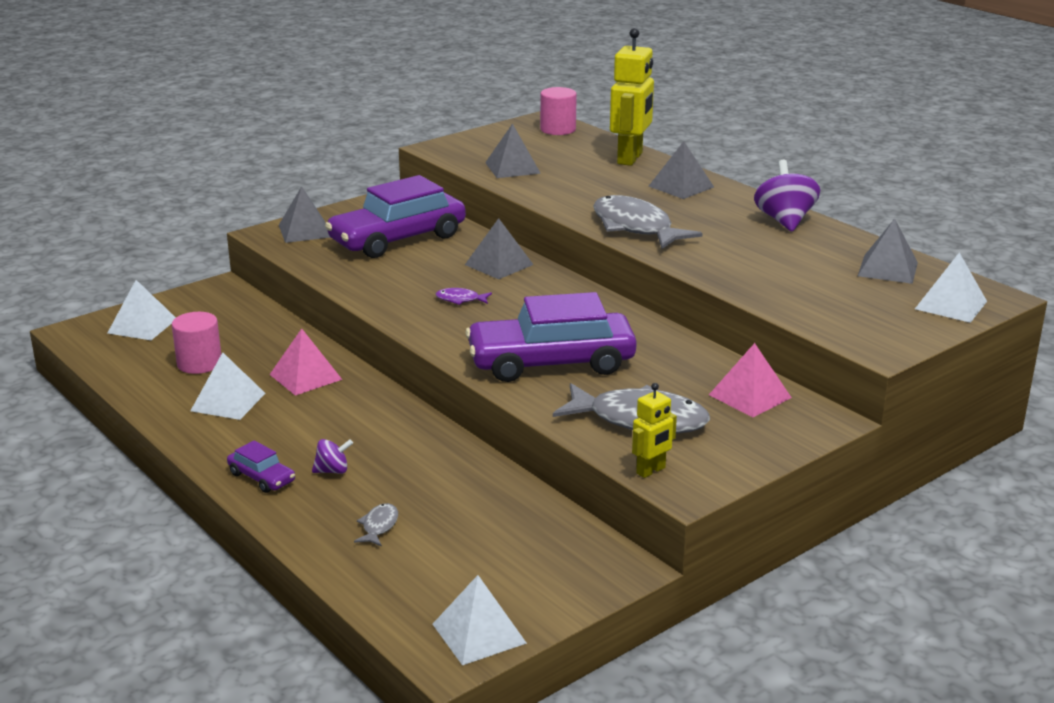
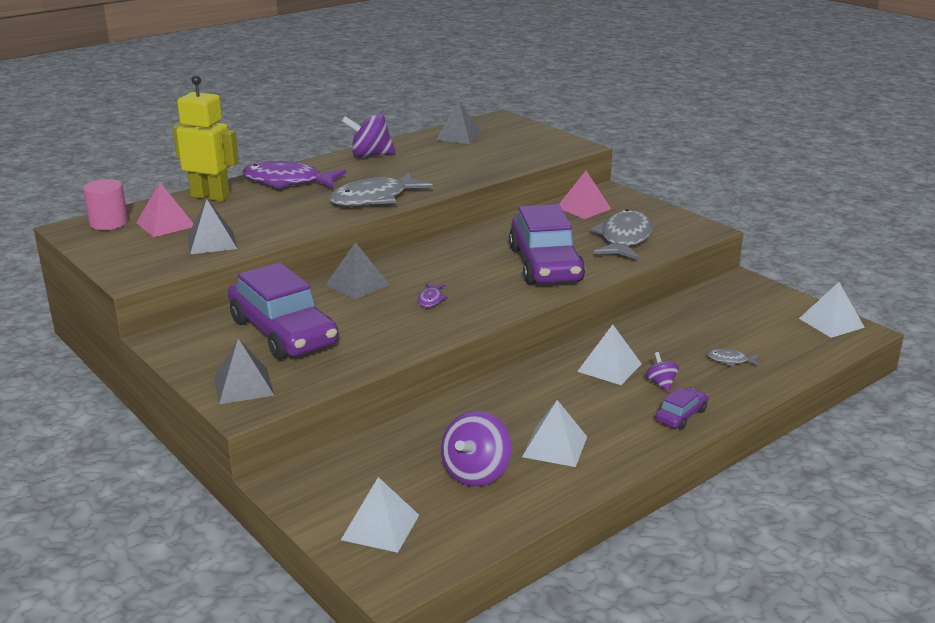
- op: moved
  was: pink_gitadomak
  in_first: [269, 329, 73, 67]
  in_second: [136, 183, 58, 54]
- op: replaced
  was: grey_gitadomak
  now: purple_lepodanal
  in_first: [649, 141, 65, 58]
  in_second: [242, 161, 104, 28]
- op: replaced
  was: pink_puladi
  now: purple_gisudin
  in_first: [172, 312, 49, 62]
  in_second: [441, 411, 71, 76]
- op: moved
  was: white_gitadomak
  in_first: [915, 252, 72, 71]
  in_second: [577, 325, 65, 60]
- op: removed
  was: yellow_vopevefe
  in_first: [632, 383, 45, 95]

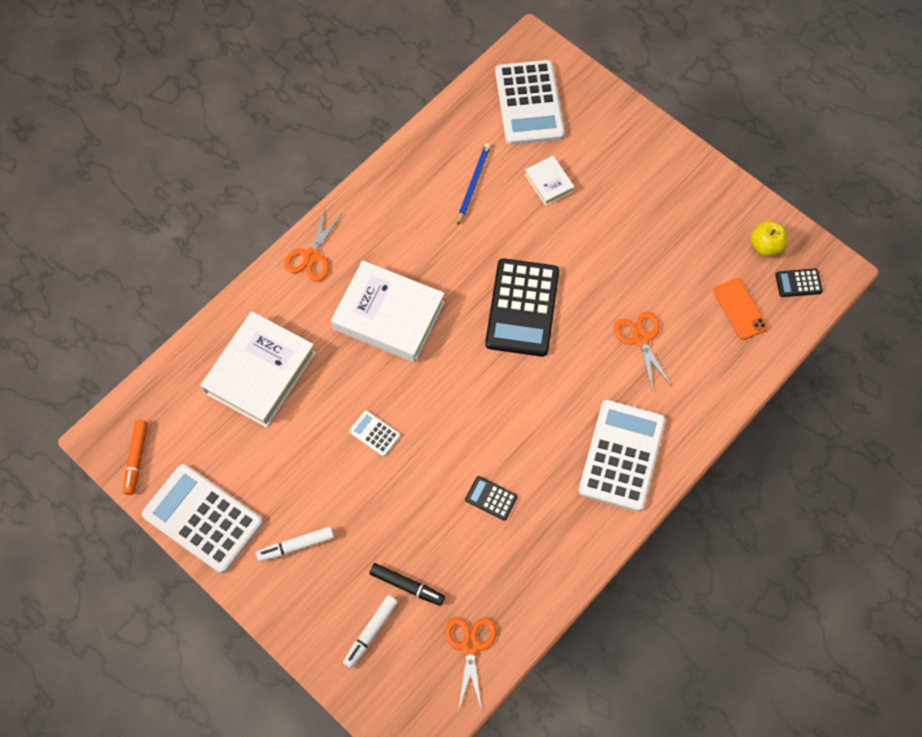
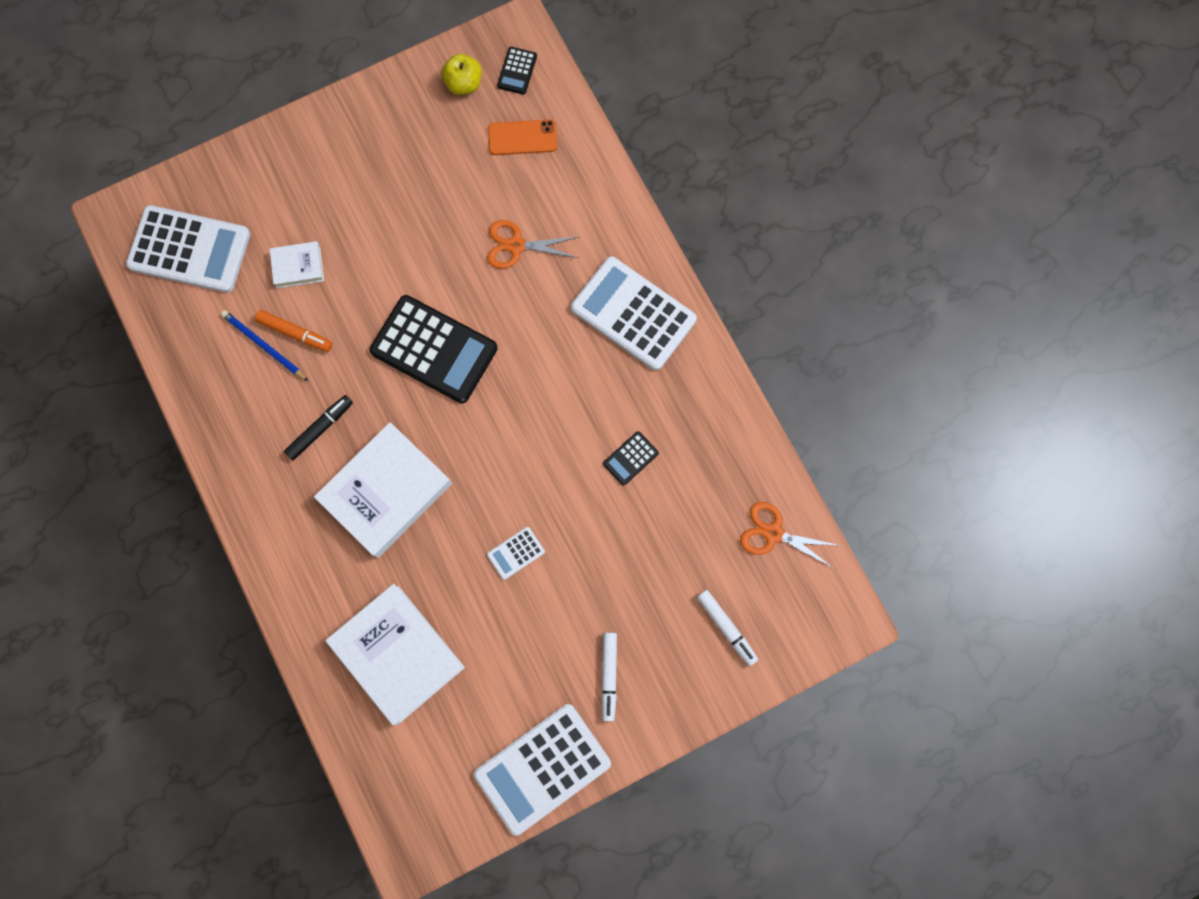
- op: moved
  was: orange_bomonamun
  in_first: [123, 420, 25, 75]
  in_second: [255, 310, 77, 42]
- op: moved
  was: black_bomonamun
  in_first: [369, 563, 76, 43]
  in_second: [284, 395, 69, 65]
- op: removed
  was: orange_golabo
  in_first: [284, 207, 59, 74]

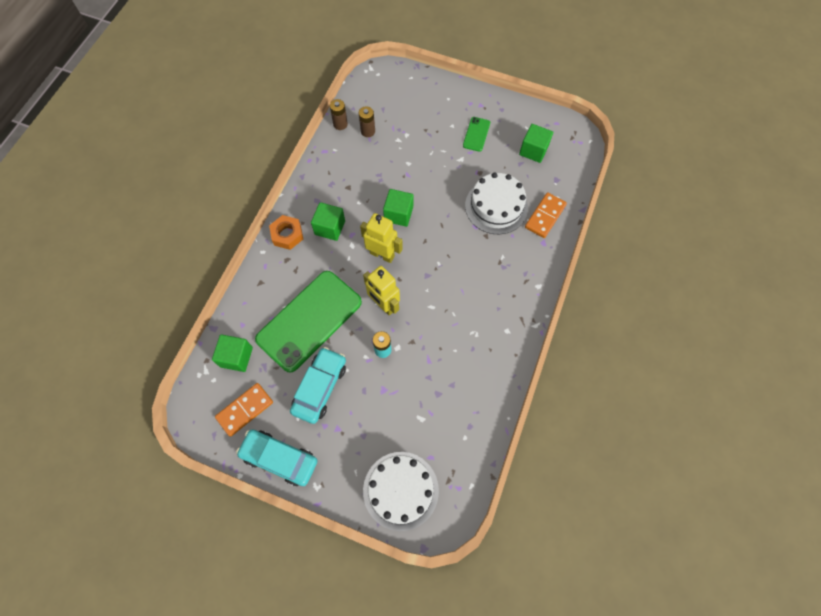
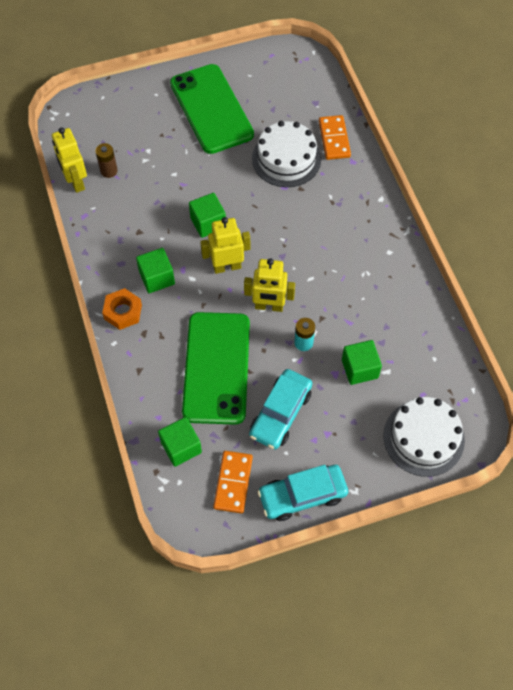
- op: replaced
  was: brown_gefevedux
  now: yellow_vopevefe
  in_first: [330, 99, 18, 31]
  in_second: [52, 127, 35, 66]
- op: resized
  was: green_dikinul
  in_first: [463, 117, 27, 35]
  in_second: [170, 64, 84, 90]
  ratio: 2.36
- op: turned
  was: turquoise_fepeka
  in_first: [290, 347, 56, 77]
  in_second: [249, 369, 63, 80]
  clockwise: -135
- op: moved
  was: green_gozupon
  in_first: [519, 124, 34, 39]
  in_second: [342, 340, 40, 45]

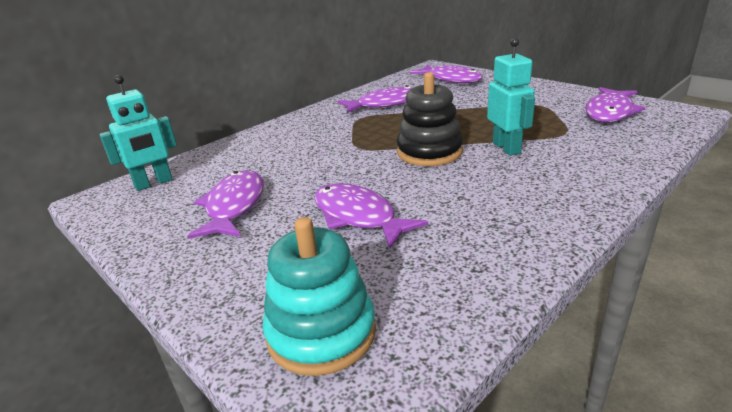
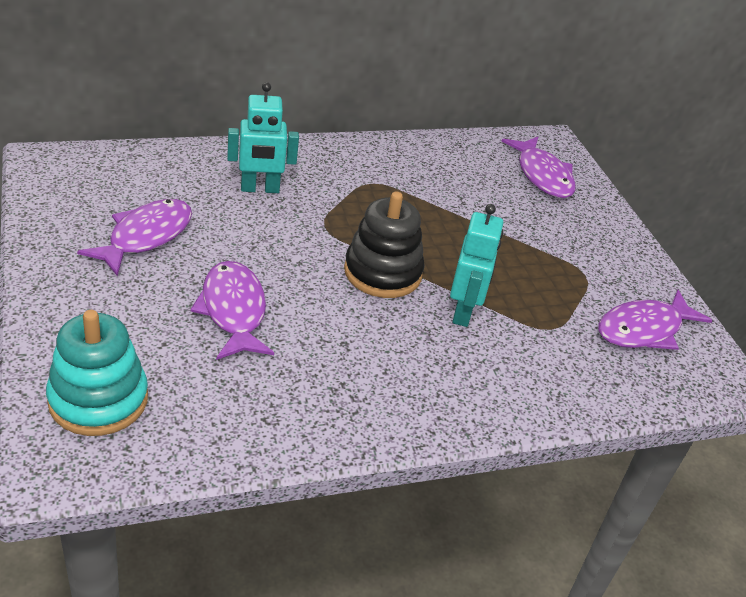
- op: moved
  was: turquoise_vopevefe
  in_first: [99, 75, 78, 116]
  in_second: [227, 82, 72, 111]
- op: removed
  was: purple_lepodanal
  in_first: [338, 85, 74, 28]

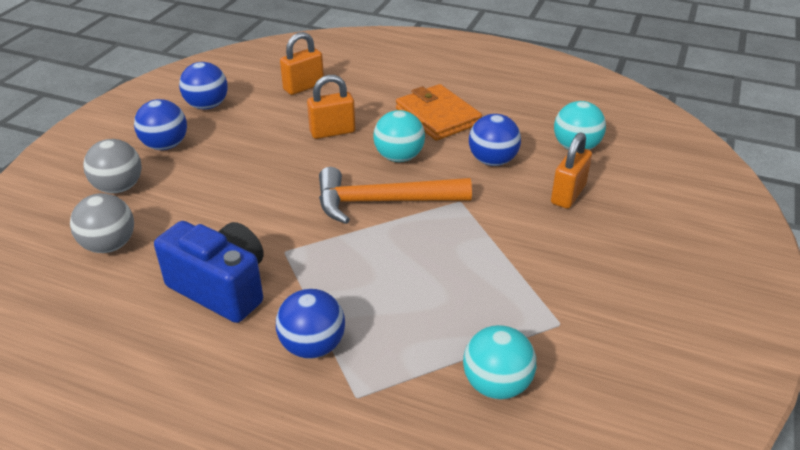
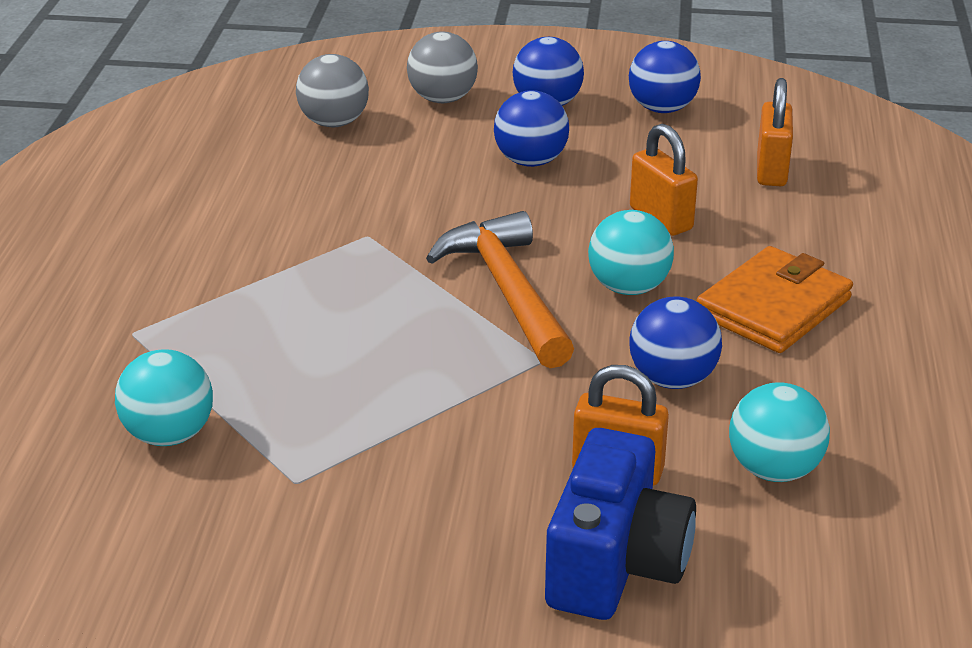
- op: moved
  was: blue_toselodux
  in_first: [276, 289, 69, 70]
  in_second: [494, 90, 75, 77]
- op: moved
  was: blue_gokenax
  in_first: [154, 221, 110, 102]
  in_second: [545, 428, 151, 192]
- op: turned
  was: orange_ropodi
  in_first: [280, 32, 44, 63]
  in_second: [757, 78, 36, 108]
  clockwise: 60

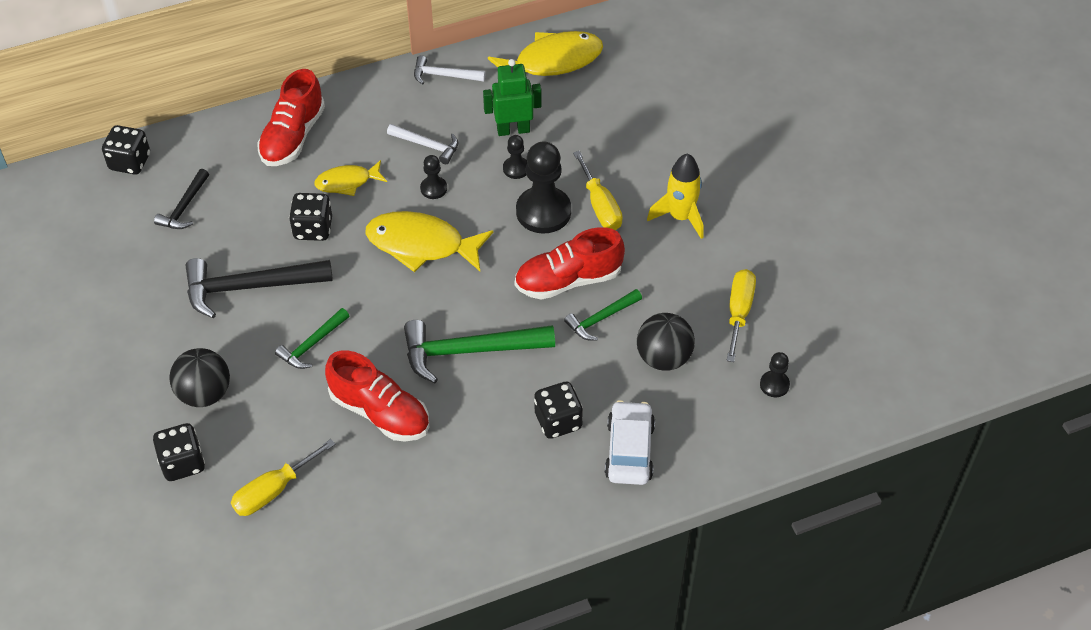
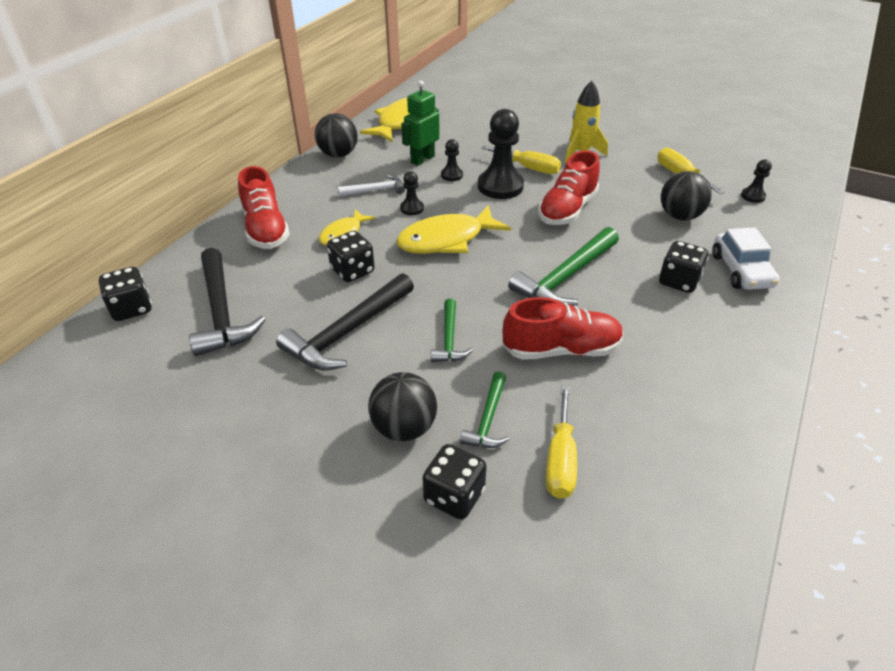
- op: resized
  was: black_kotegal
  in_first: [154, 169, 55, 60]
  in_second: [189, 248, 77, 108]
  ratio: 1.81
- op: replaced
  was: white_kotegal
  now: black_toselodux
  in_first: [414, 55, 72, 30]
  in_second: [315, 113, 43, 45]
- op: moved
  was: green_kotegal
  in_first: [564, 289, 78, 52]
  in_second: [460, 372, 49, 76]
- op: turned
  was: white_fepeka
  in_first: [605, 400, 50, 85]
  in_second: [712, 227, 67, 63]
  clockwise: -150

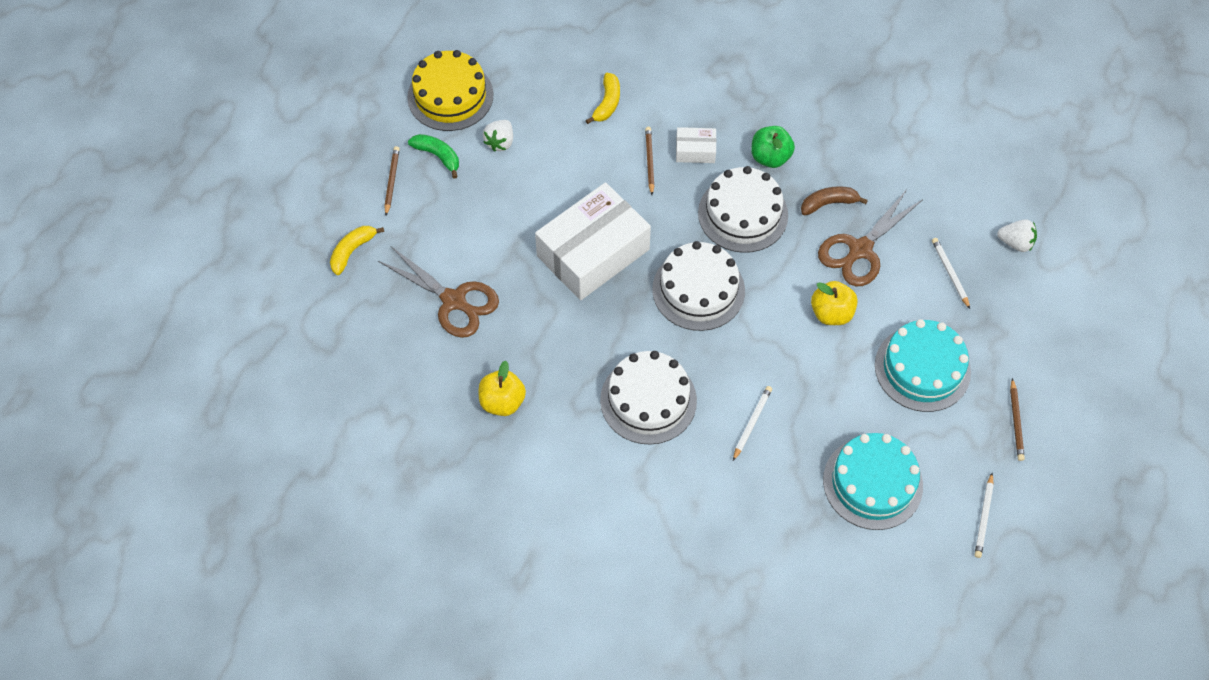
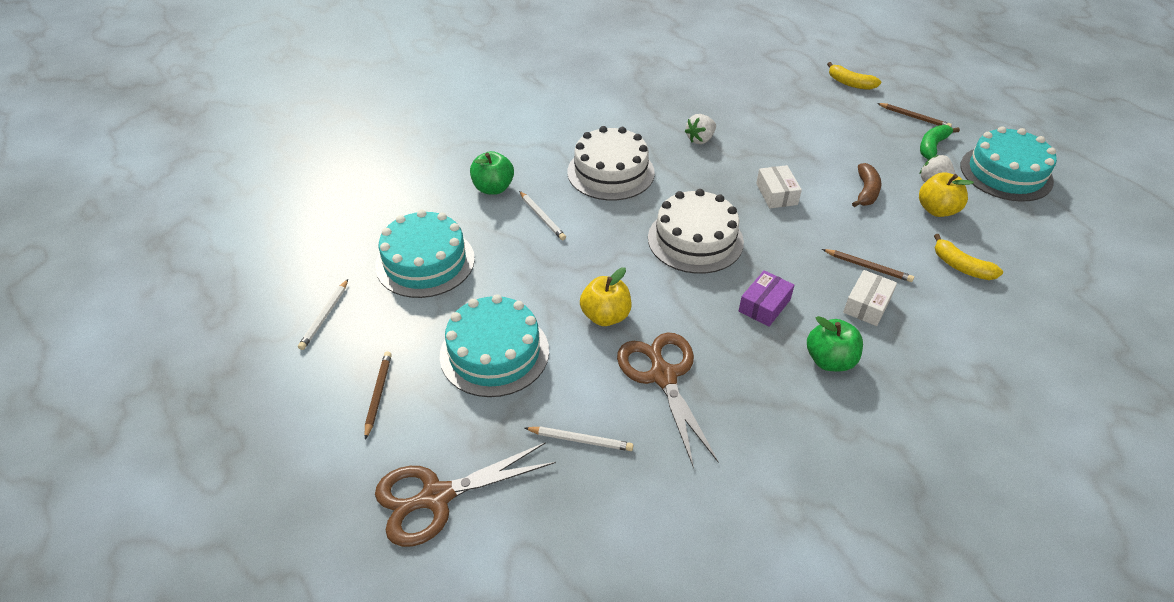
- op: turned
  was: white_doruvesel
  in_first: [975, 473, 19, 85]
  in_second: [298, 279, 50, 71]
  clockwise: -120
- op: turned
  was: brown_doruvesel
  in_first: [1010, 378, 15, 83]
  in_second: [365, 351, 27, 89]
  clockwise: 60
- op: moved
  was: brown_golabo
  in_first: [378, 247, 121, 91]
  in_second: [375, 442, 181, 105]
- op: added
  now: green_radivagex
  in_second: [470, 151, 44, 44]
- op: moved
  was: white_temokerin
  in_first: [997, 219, 40, 33]
  in_second: [685, 114, 31, 30]
- op: replaced
  was: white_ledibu
  now: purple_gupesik
  in_first: [698, 166, 90, 87]
  in_second: [739, 270, 56, 57]
- op: resized
  was: white_gupesik
  in_first: [535, 182, 116, 118]
  in_second: [756, 165, 46, 43]
  ratio: 0.44
- op: turned
  was: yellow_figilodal
  in_first: [330, 226, 54, 49]
  in_second: [827, 62, 54, 28]
  clockwise: 150
- op: moved
  was: brown_figilodal
  in_first: [801, 186, 67, 29]
  in_second: [852, 163, 30, 44]
- op: moved
  was: yellow_radivagex
  in_first: [479, 361, 47, 55]
  in_second: [919, 172, 55, 45]
- op: turned
  was: green_figilodal
  in_first: [408, 134, 51, 44]
  in_second: [920, 125, 40, 34]
  clockwise: 150
- op: recoloured
  was: yellow_ledibu
  now: turquoise_ledibu
  in_first: [407, 50, 86, 81]
  in_second: [960, 126, 97, 76]

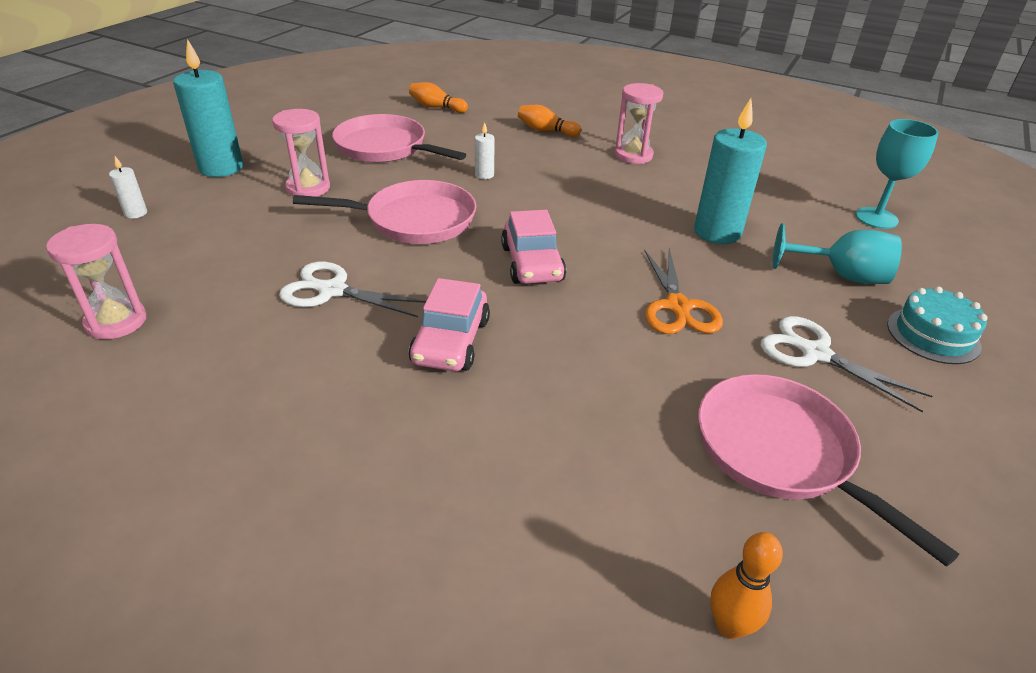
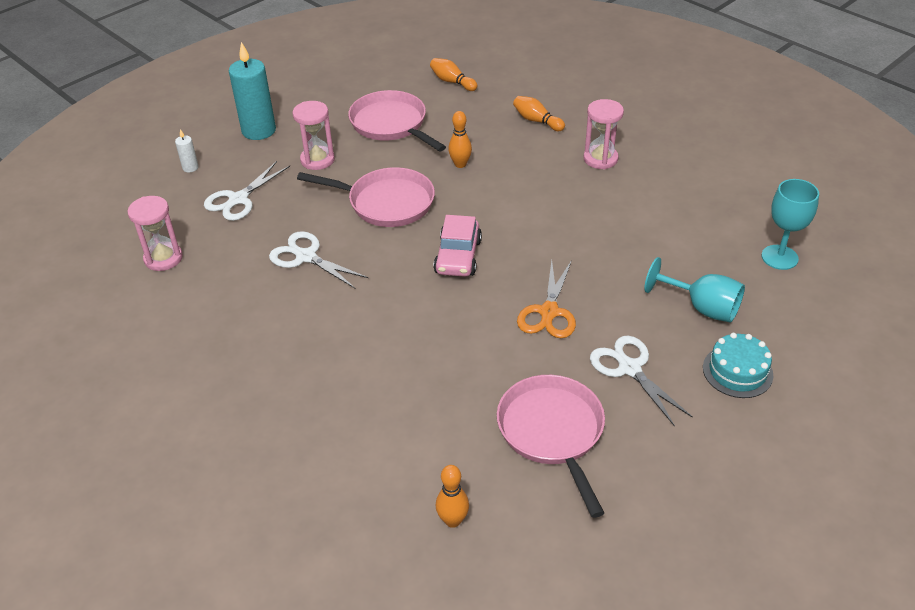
- op: added
  now: white_golabo
  in_second: [204, 161, 86, 60]
- op: replaced
  was: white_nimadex
  now: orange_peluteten
  in_first: [475, 122, 20, 57]
  in_second: [448, 111, 24, 57]
- op: removed
  was: pink_fepeka
  in_first: [409, 278, 81, 93]
- op: removed
  was: turquoise_nimadex
  in_first: [694, 98, 73, 146]

